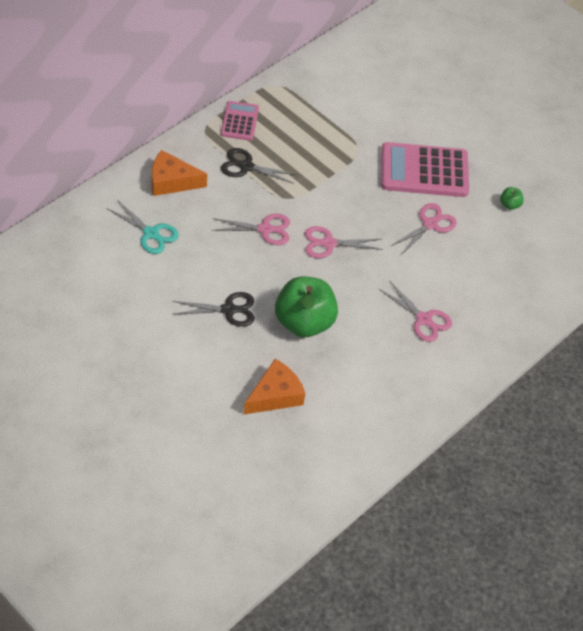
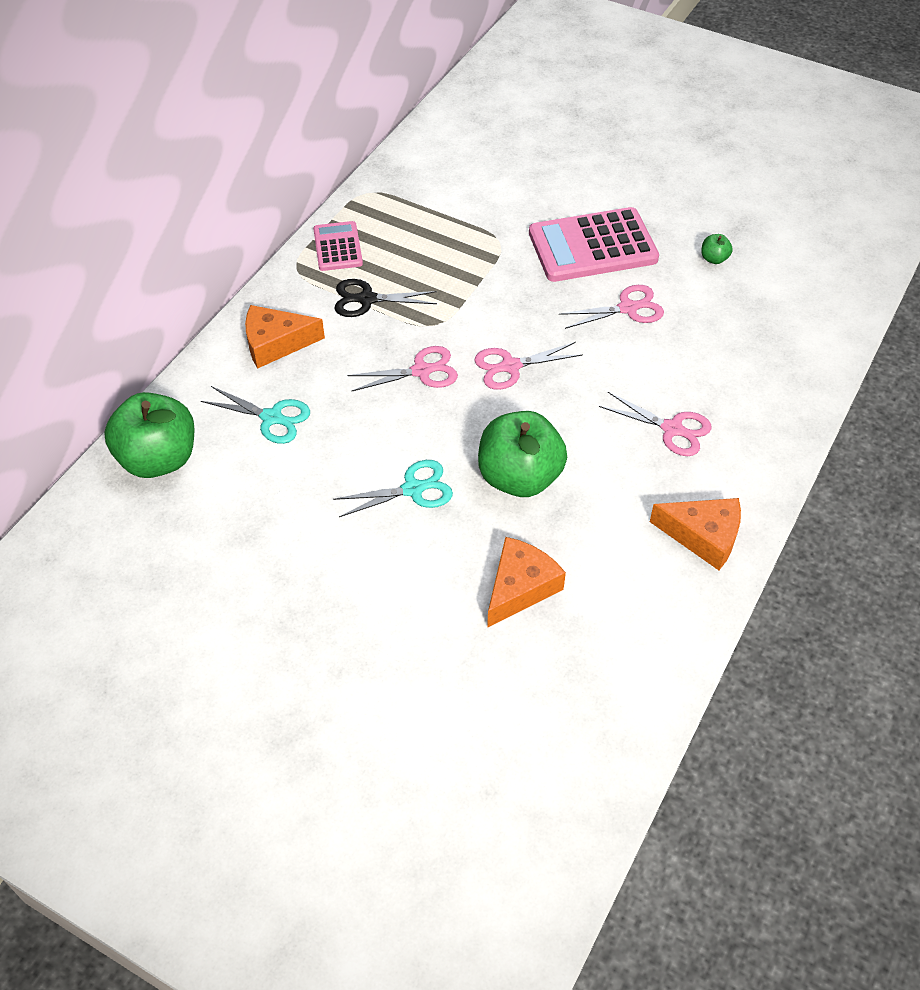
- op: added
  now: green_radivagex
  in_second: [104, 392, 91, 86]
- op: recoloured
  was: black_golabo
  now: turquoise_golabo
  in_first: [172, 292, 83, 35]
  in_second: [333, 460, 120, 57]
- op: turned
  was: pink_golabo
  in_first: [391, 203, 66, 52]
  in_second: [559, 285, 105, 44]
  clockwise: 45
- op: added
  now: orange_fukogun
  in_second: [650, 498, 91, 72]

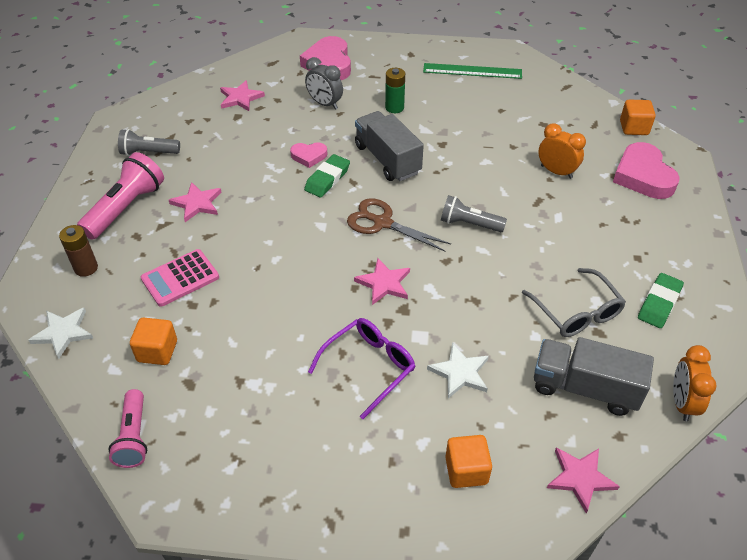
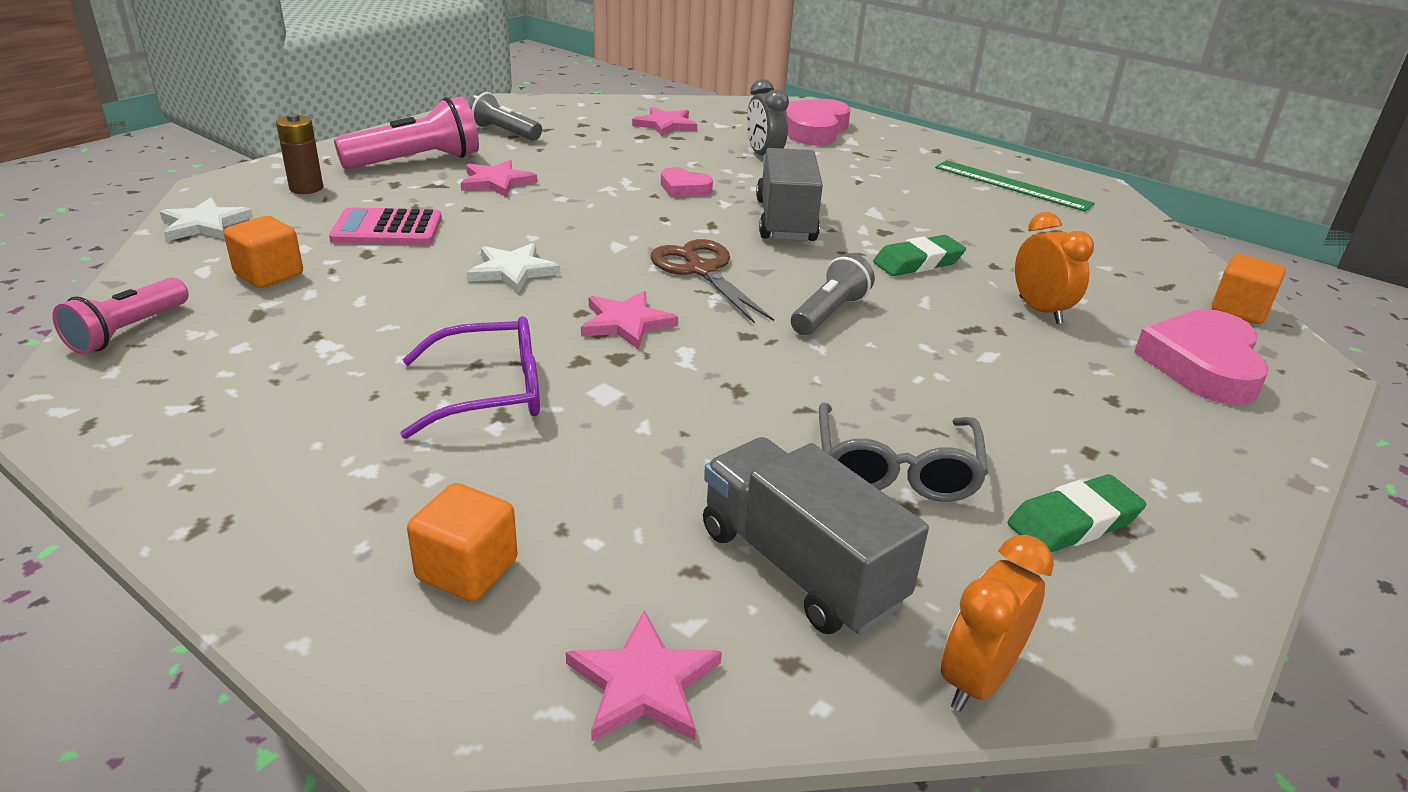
- op: moved
  was: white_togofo
  in_first: [427, 343, 62, 56]
  in_second: [467, 243, 93, 50]
- op: turned
  was: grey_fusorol
  in_first: [441, 195, 66, 37]
  in_second: [791, 253, 84, 82]
  clockwise: 75
- op: moved
  was: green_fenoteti
  in_first: [304, 154, 46, 44]
  in_second: [873, 235, 93, 41]
- op: removed
  was: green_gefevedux
  in_first: [385, 68, 20, 45]

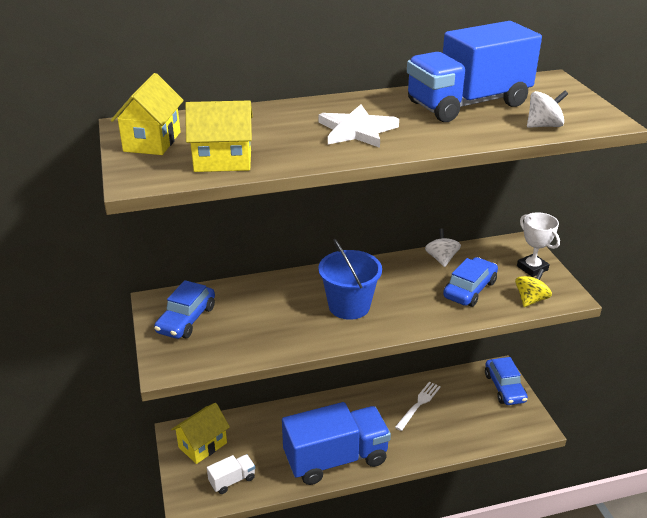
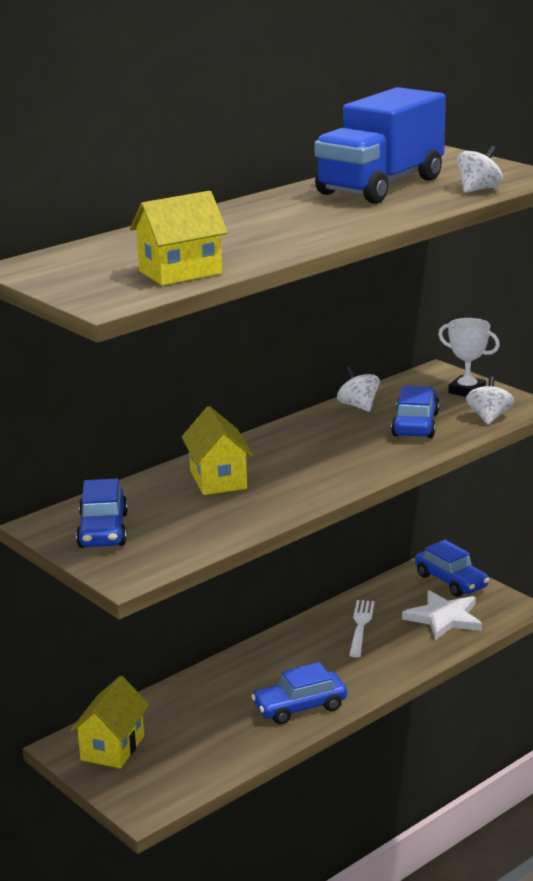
- op: moved
  was: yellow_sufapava
  in_first: [111, 73, 73, 82]
  in_second: [182, 406, 71, 89]
- op: replaced
  was: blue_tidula
  now: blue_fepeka
  in_first: [282, 402, 109, 83]
  in_second: [251, 662, 96, 62]
- op: moved
  was: white_togofo
  in_first: [318, 105, 81, 43]
  in_second: [402, 590, 80, 50]
- op: recoloured
  was: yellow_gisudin
  now: white_gisudin
  in_first: [515, 268, 37, 39]
  in_second: [466, 376, 48, 49]
- op: removed
  was: white_tidula
  in_first: [207, 454, 48, 40]
- op: removed
  was: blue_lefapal
  in_first: [318, 239, 64, 81]

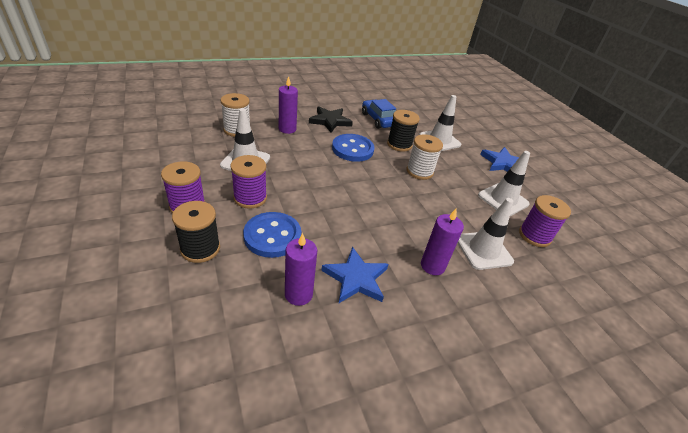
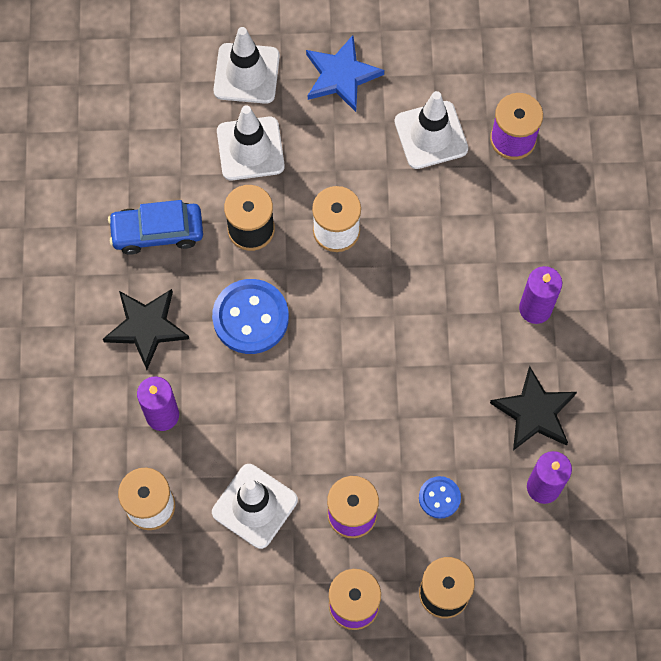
- op: moved
  was: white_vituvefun
  in_first: [458, 198, 56, 72]
  in_second: [213, 27, 67, 77]
- op: resized
  was: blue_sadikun
  in_first: [243, 212, 58, 46]
  in_second: [419, 476, 42, 43]
  ratio: 0.53
- op: recoloured
  was: blue_togofo
  now: black_togofo
  in_first: [321, 247, 68, 56]
  in_second: [490, 366, 87, 84]

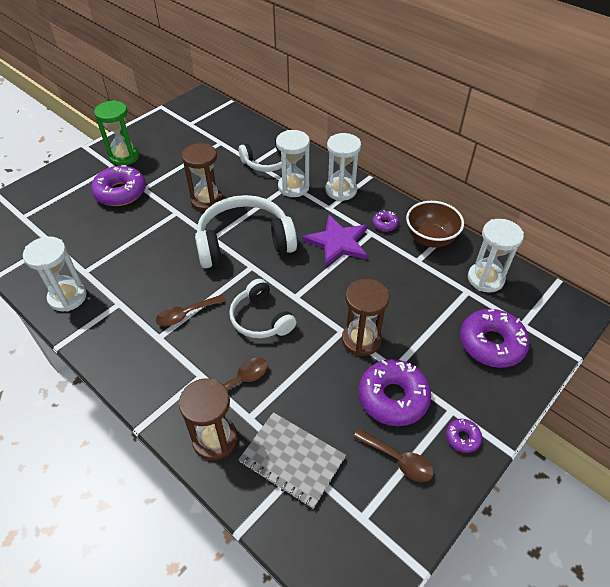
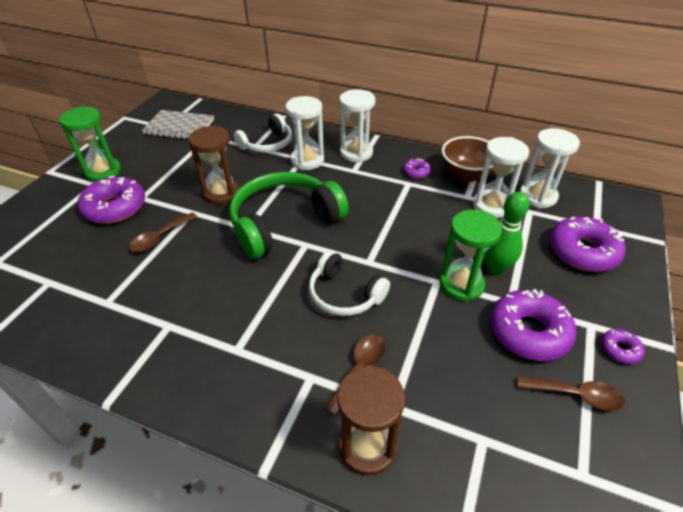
- op: moved
  was: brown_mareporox
  in_first: [156, 295, 70, 32]
  in_second: [129, 213, 68, 39]
- op: moved
  was: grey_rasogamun
  in_first: [238, 412, 108, 97]
  in_second: [142, 110, 72, 29]
- op: recoloured
  was: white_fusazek
  now: green_fusazek
  in_first: [195, 195, 102, 73]
  in_second: [229, 172, 120, 87]
- op: recoloured
  was: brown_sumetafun
  now: green_sumetafun
  in_first: [342, 279, 47, 77]
  in_second: [440, 210, 62, 92]
- op: moved
  was: white_sumetafun
  in_first: [23, 236, 64, 76]
  in_second: [473, 137, 56, 81]
- op: added
  now: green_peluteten
  in_second: [484, 192, 45, 83]
- op: removed
  was: purple_togofo
  in_first: [302, 215, 65, 52]

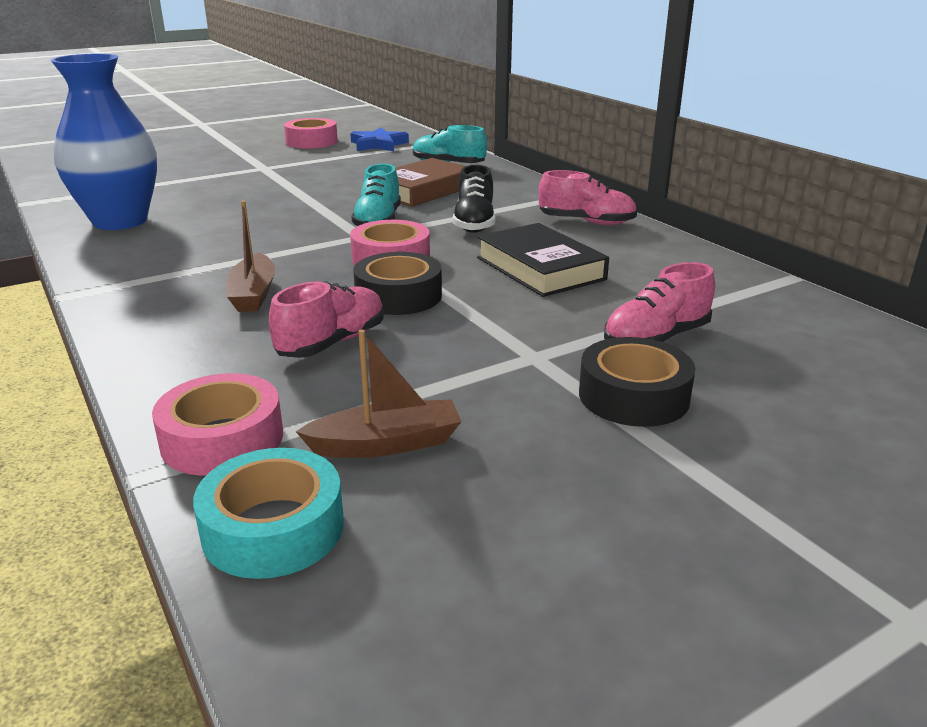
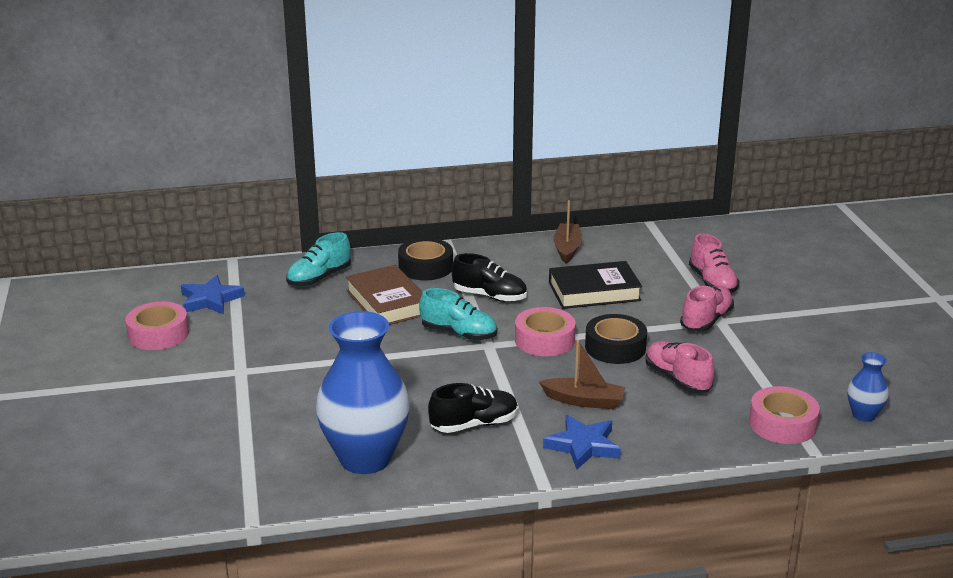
- op: moved
  was: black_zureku
  in_first: [579, 337, 116, 90]
  in_second: [398, 238, 55, 42]
- op: added
  now: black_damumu
  in_second: [428, 383, 90, 50]
- op: added
  now: blue_togofo
  in_second: [543, 415, 78, 55]
- op: moved
  was: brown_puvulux
  in_first: [296, 330, 166, 128]
  in_second: [553, 200, 29, 63]
- op: moved
  was: pink_damumu
  in_first: [538, 170, 99, 55]
  in_second: [680, 285, 54, 46]
- op: replaced
  was: turquoise_zureku
  now: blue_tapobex
  in_first: [193, 448, 151, 131]
  in_second: [847, 352, 42, 70]

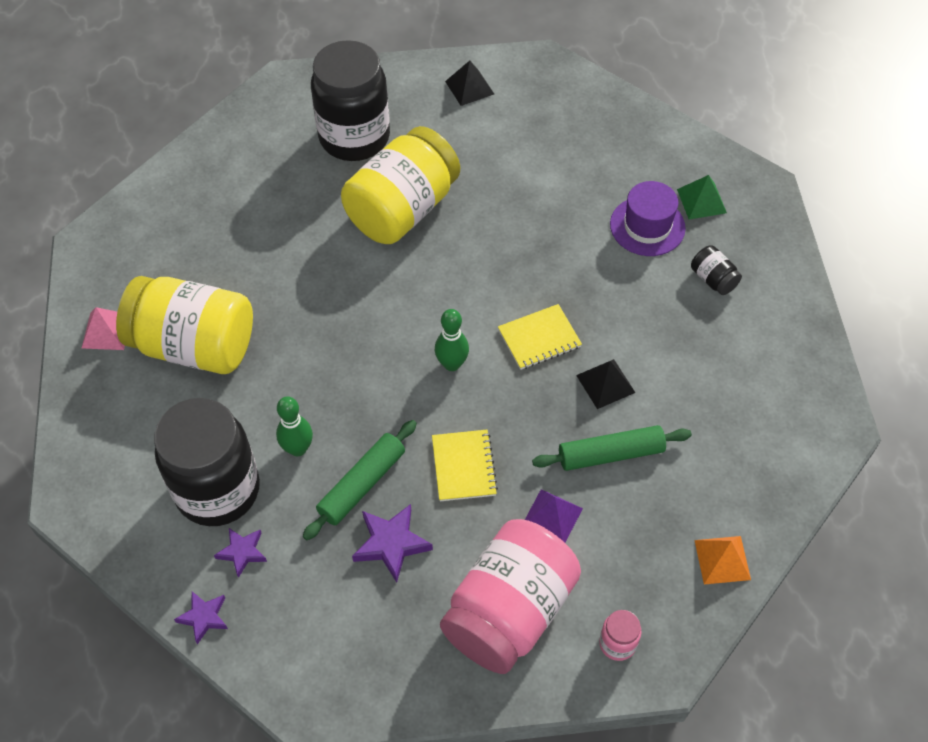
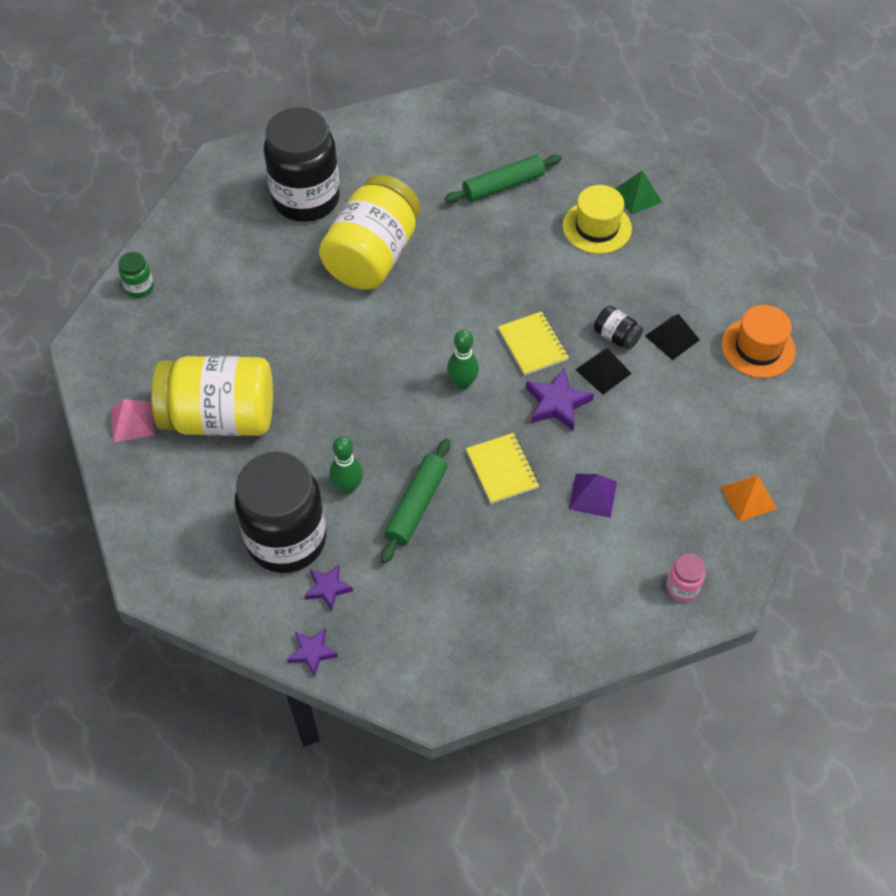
- op: added
  now: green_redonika
  in_second: [118, 252, 36, 46]
- op: moved
  was: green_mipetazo
  in_first: [532, 425, 160, 46]
  in_second: [445, 154, 117, 49]
- op: turned
  was: yellow_rasogamun
  in_first: [498, 304, 84, 66]
  in_second: [498, 311, 71, 65]
  clockwise: -75
- op: moved
  was: purple_togofo
  in_first: [352, 504, 81, 79]
  in_second: [526, 368, 68, 63]
- op: recoloured
  was: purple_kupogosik
  now: yellow_kupogosik
  in_first: [610, 181, 76, 75]
  in_second: [563, 185, 69, 69]
- op: moved
  was: black_redonika
  in_first: [691, 245, 51, 50]
  in_second: [594, 306, 49, 44]
- op: moved
  was: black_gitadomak
  in_first: [445, 60, 49, 46]
  in_second: [645, 314, 55, 46]
- op: added
  now: orange_kupogosik
  in_second: [721, 305, 75, 73]
- op: removed
  was: pink_redonika
  in_first: [440, 519, 141, 155]

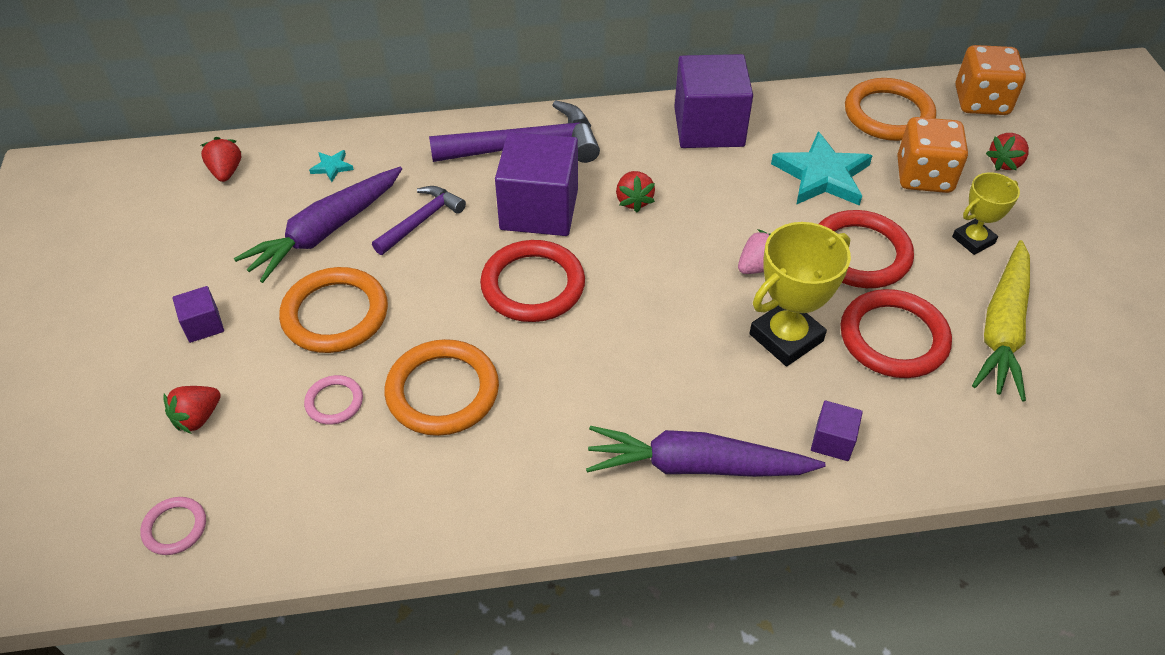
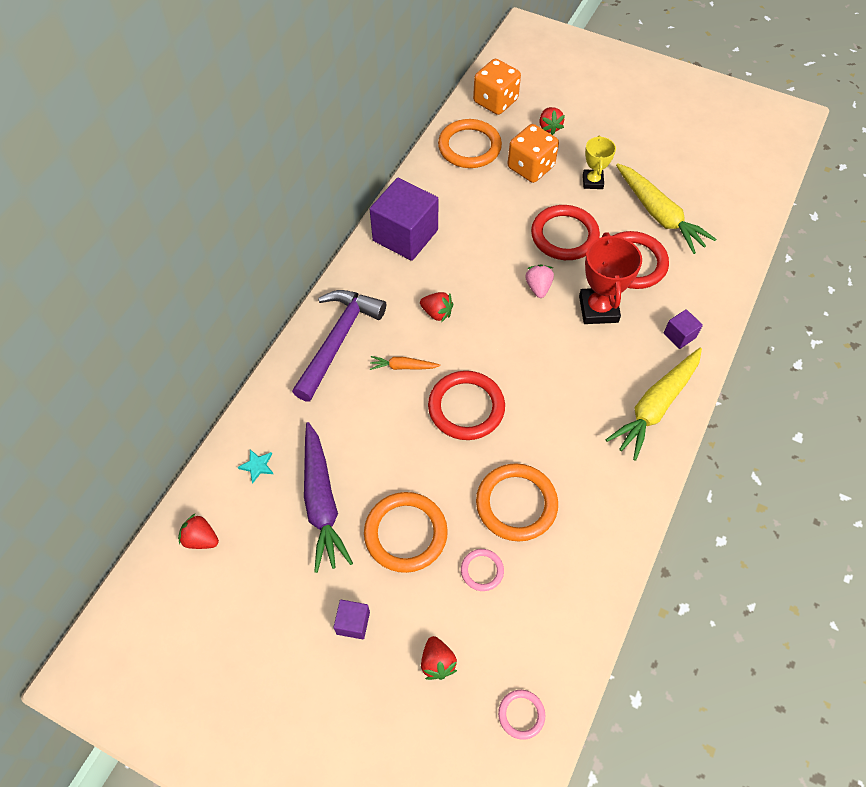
- op: replaced
  was: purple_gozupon
  now: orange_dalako
  in_first: [495, 131, 83, 105]
  in_second: [370, 356, 71, 14]
- op: recoloured
  was: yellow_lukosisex
  now: red_lukosisex
  in_first: [749, 222, 102, 144]
  in_second: [579, 232, 63, 92]
- op: recoloured
  was: purple_dalako
  now: yellow_dalako
  in_first: [586, 426, 239, 51]
  in_second: [606, 348, 96, 113]
- op: removed
  was: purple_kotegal
  in_first: [372, 186, 94, 69]
- op: removed
  was: turquoise_togofo
  in_first: [771, 131, 101, 75]

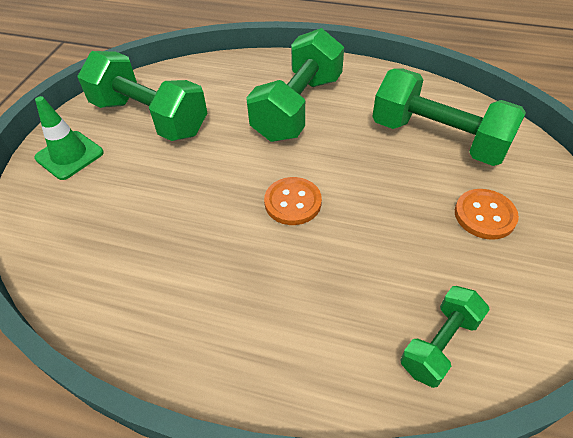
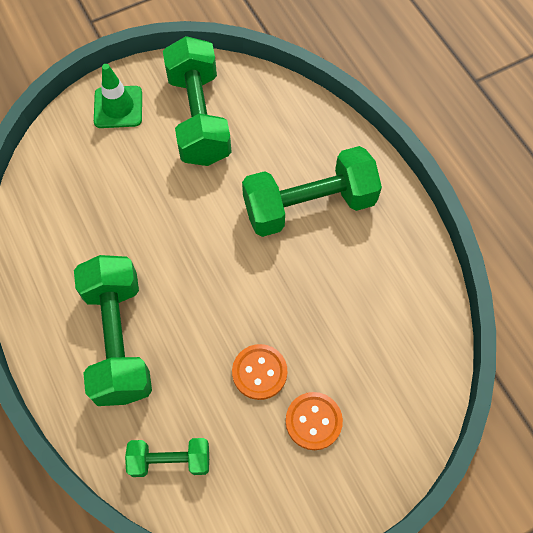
- op: moved
  was: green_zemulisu
  in_first: [372, 68, 154, 98]
  in_second: [74, 255, 78, 151]
- op: moved
  was: orange_sadikun
  in_first: [264, 177, 58, 48]
  in_second: [232, 344, 56, 56]

